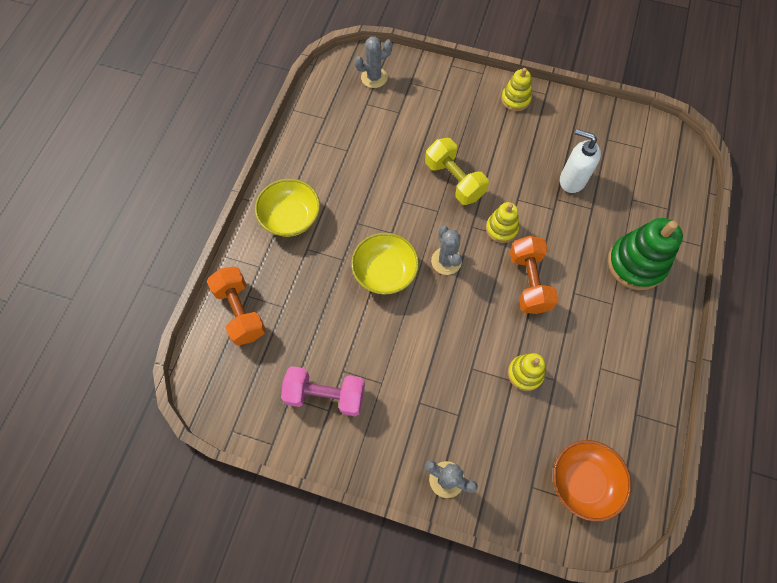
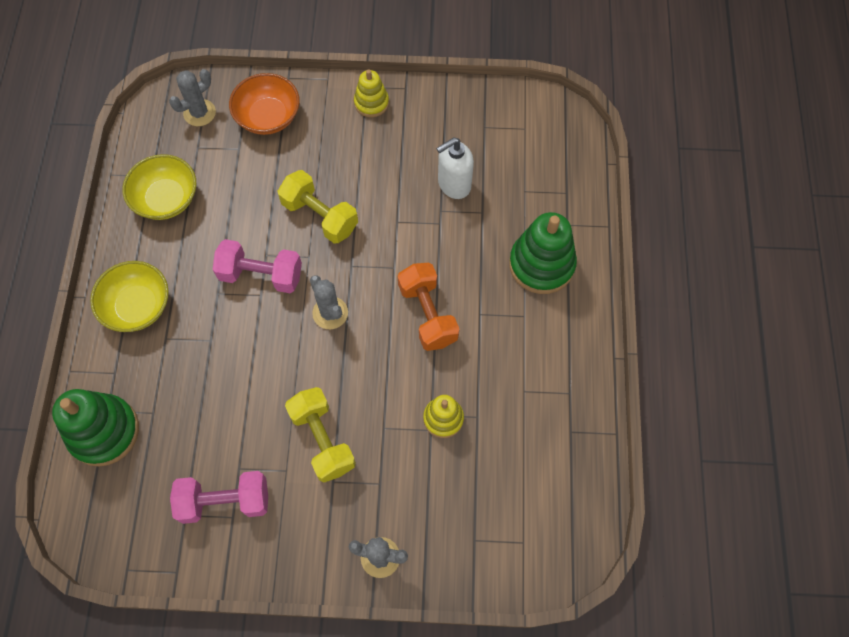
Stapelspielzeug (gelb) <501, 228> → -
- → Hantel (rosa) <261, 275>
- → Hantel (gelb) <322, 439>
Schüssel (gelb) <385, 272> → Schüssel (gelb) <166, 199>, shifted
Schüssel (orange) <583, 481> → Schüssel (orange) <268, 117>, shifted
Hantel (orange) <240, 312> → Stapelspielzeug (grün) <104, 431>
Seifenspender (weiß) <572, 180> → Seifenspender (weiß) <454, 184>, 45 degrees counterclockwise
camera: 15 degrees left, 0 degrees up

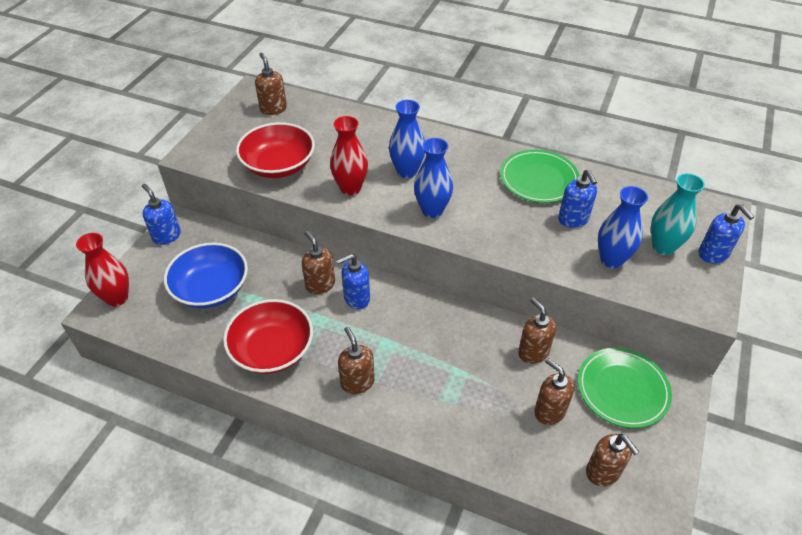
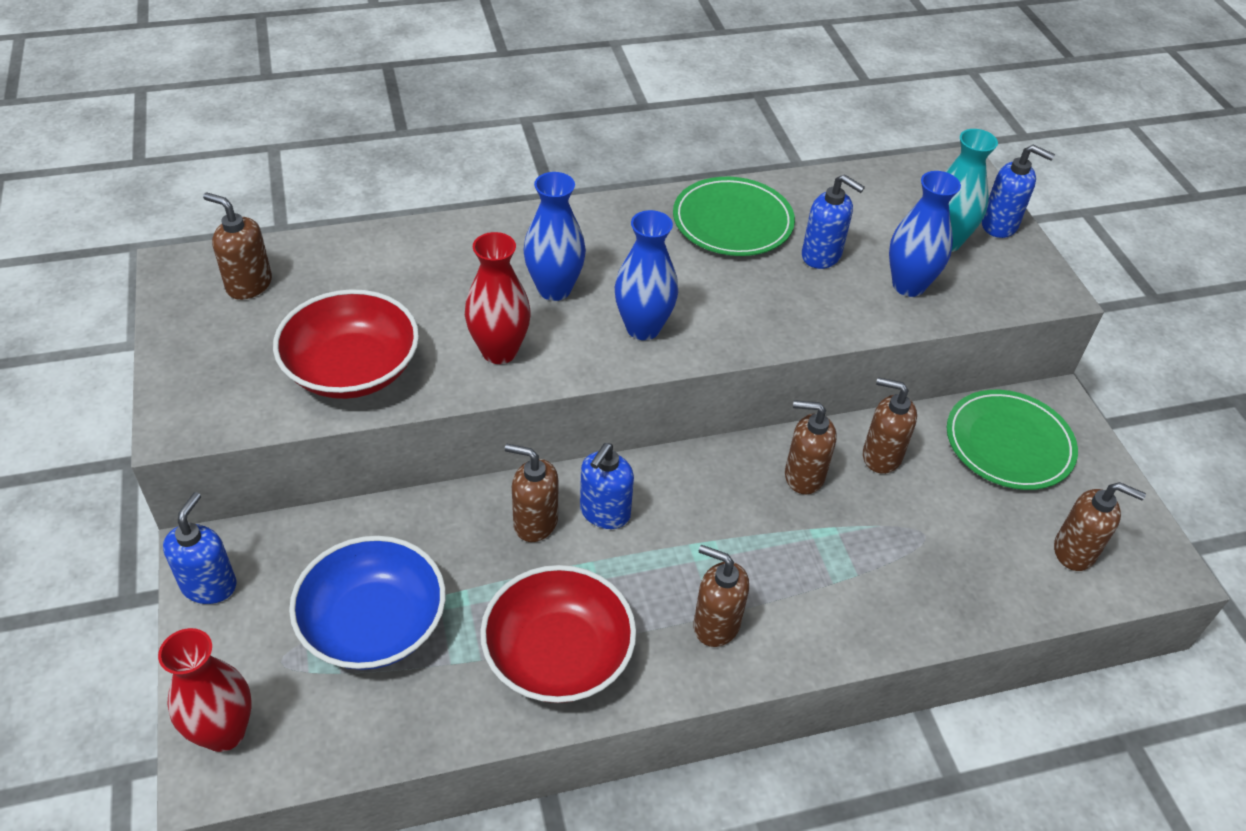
Seifenspender (braun) <549, 411> → Seifenspender (braun) <803, 476>, shifted
Seifenspender (blau) <166, 236> → Seifenspender (blau) <209, 585>, 90 degrees clockwise
camera: 40 degrees left, 0 degrees up

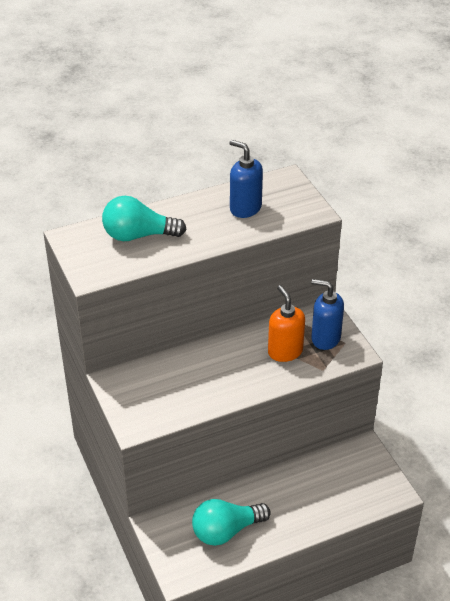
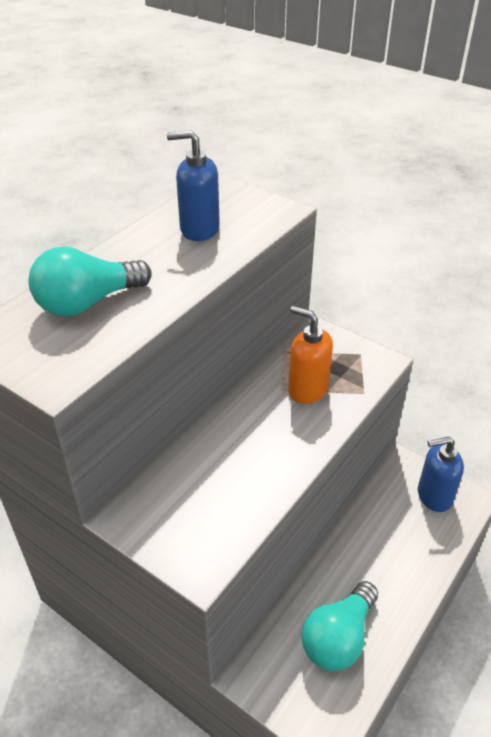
Seifenspender (blau) <325, 338> → Seifenspender (blau) <434, 496>, shifted
camera: 30 degrees left, 0 degrees up

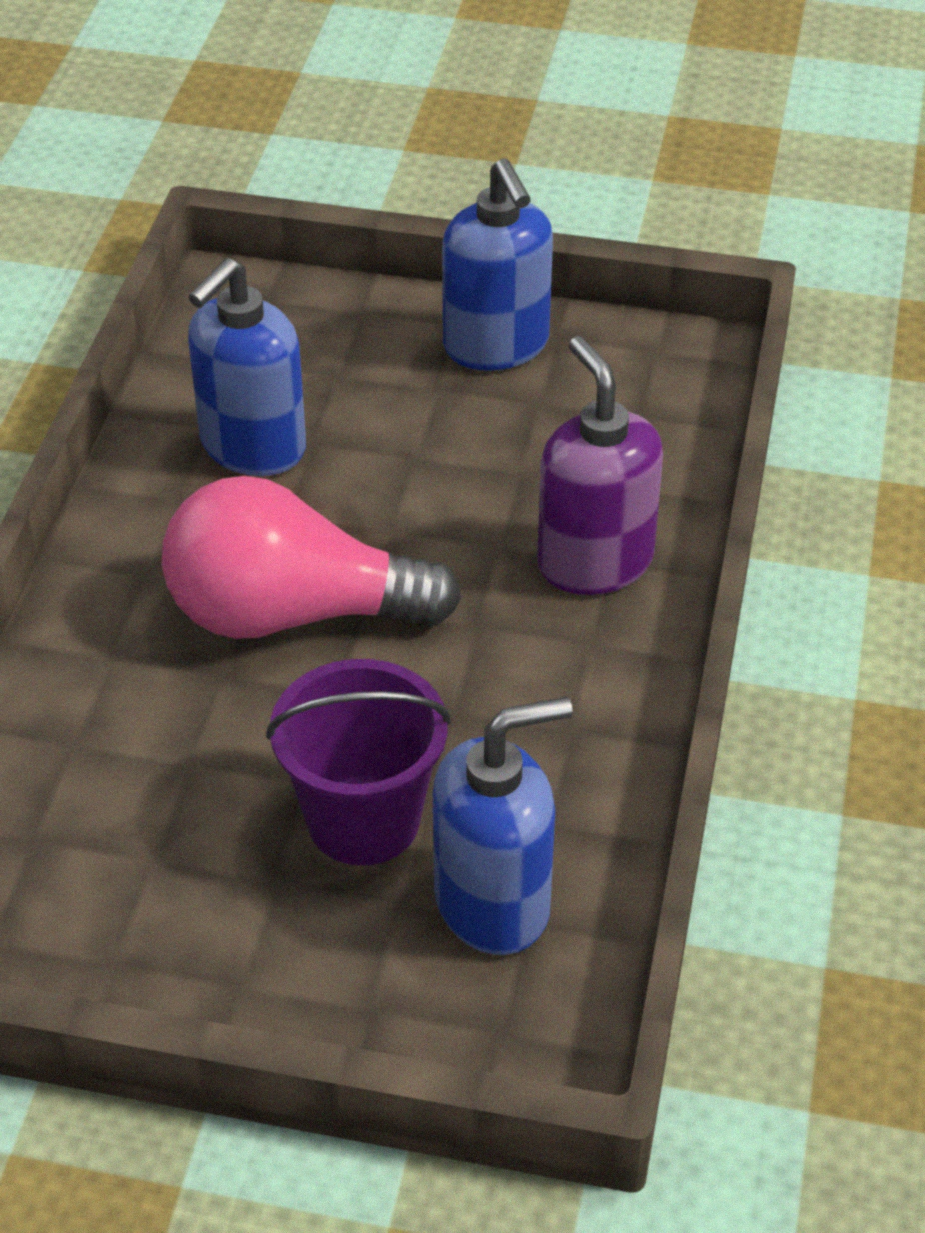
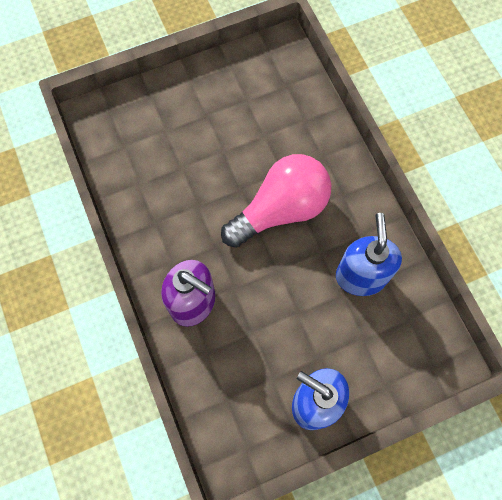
Eimer (lila) <363, 820> → -
Seifenspender (blau) <493, 903> → -
camera: 145 degrees right, 25 degrees up

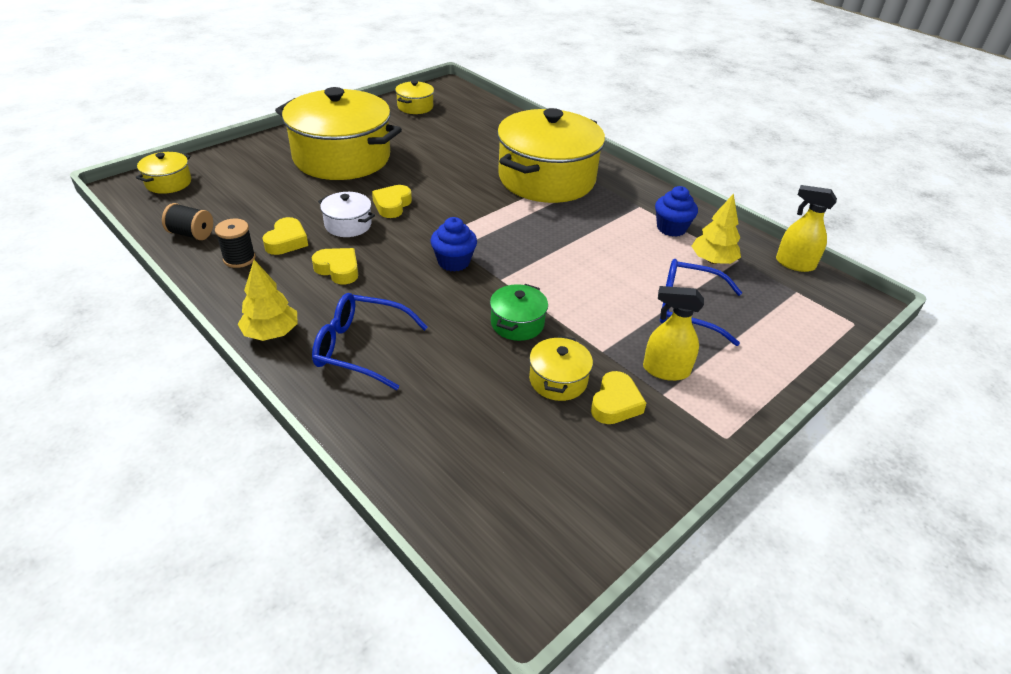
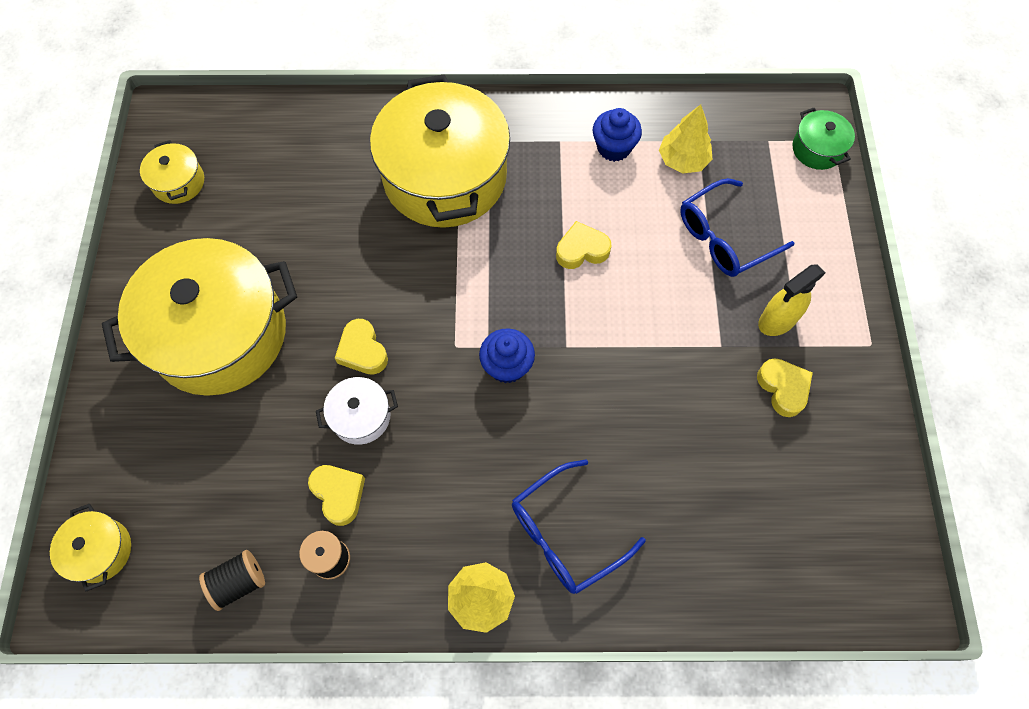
Kochtopf (gelb) <558, 380> → -
Sprühflasche (gelb) <794, 264> → -
Herz (gelb) <338, 269> → Herz (gelb) <581, 250>, shifted
Kochtopf (grün) <517, 323> → Kochtopf (grün) <817, 149>, shifted
camera: 45 degrees left, 25 degrees up

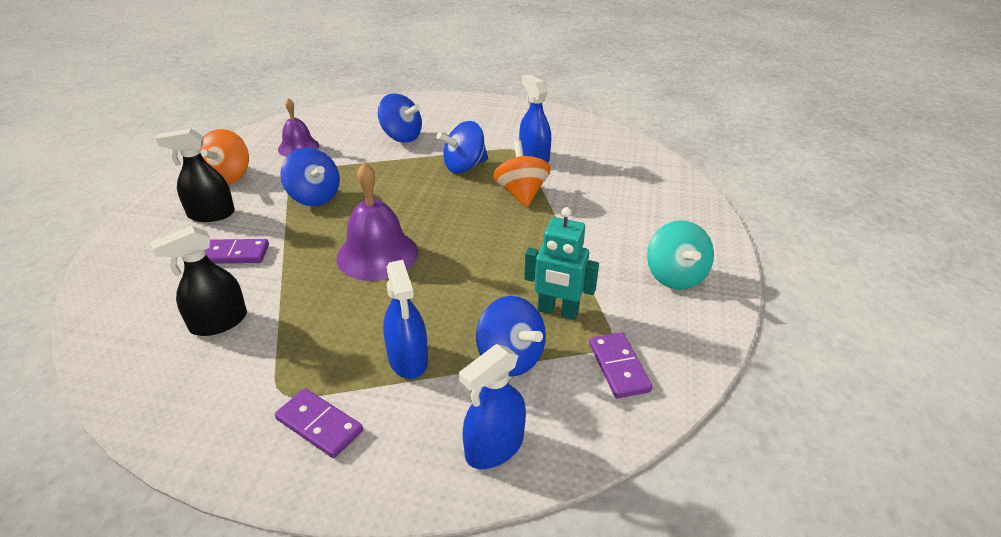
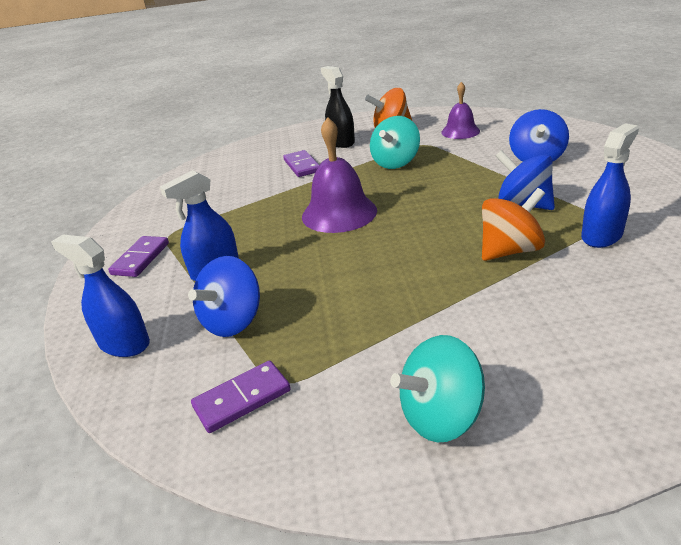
Sprühflasche (schwarz) <219, 322> → -
Roboter (türkis) <557, 311> → -
Kreisel (blau) <314, 197> → Kreisel (türkis) <395, 163>
camera: 75 degrees right, 5 degrees down

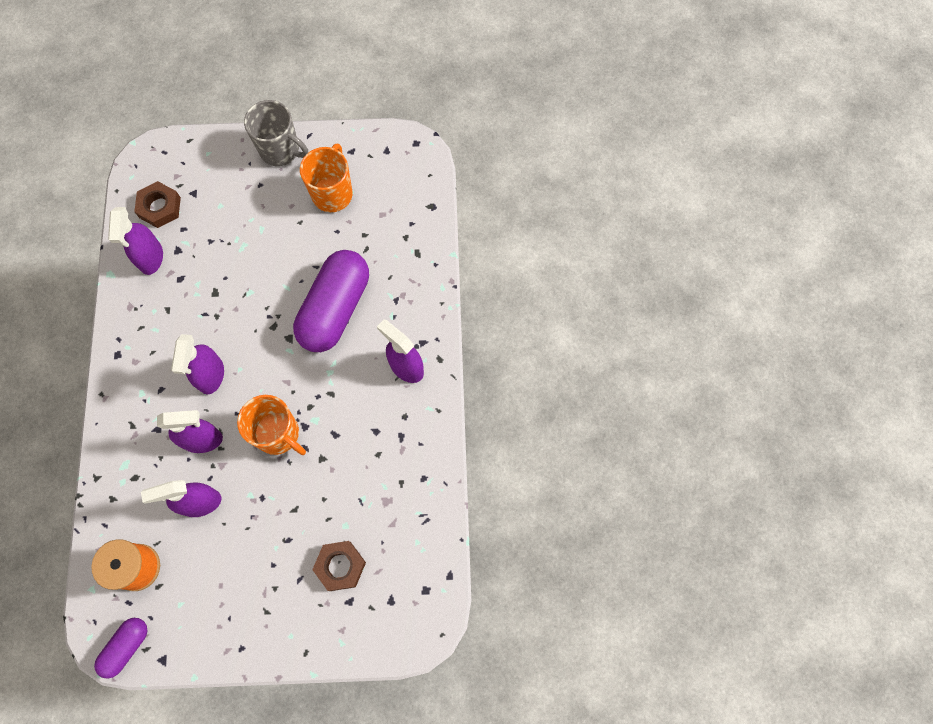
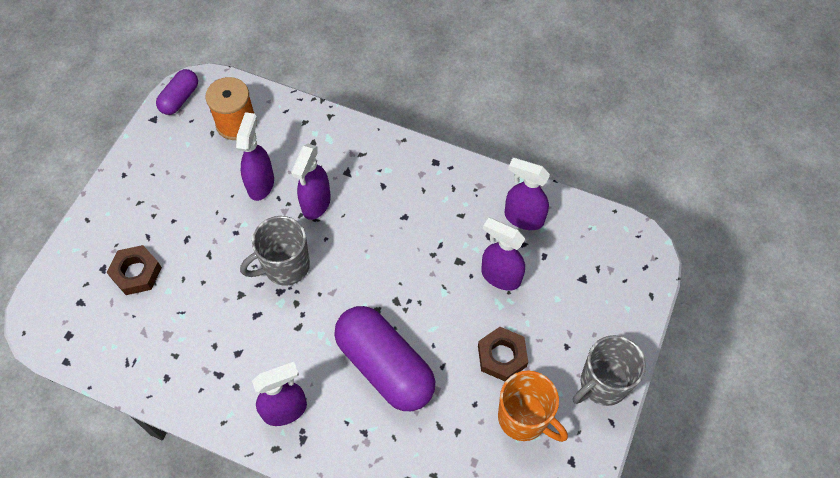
Sechskantmutter (braun) <160, 207> → Sechskantmutter (braun) <502, 356>, shifted
Sprühflasche (lila) <211, 376> → Sprühflasche (lila) <500, 276>, shifted
Tasse (orange) <278, 434> → Tasse (grau) <285, 266>
Kapsel (lila) <126, 647> → Kapsel (lila) <180, 98>, 60 degrees clockwise
camera: 115 degrees right, 10 degrees down

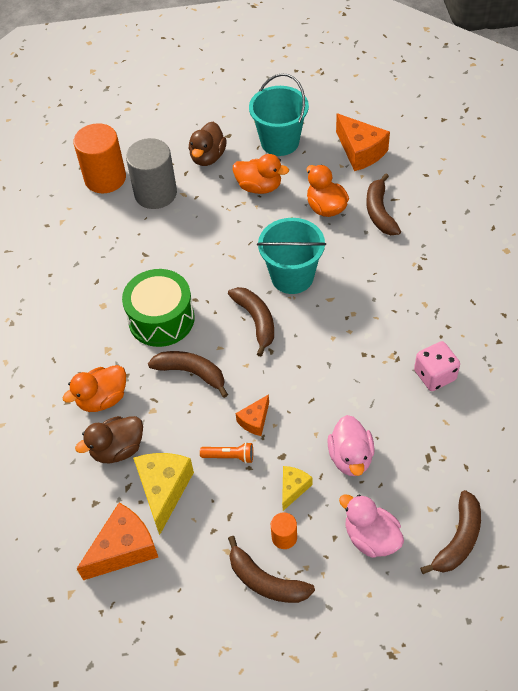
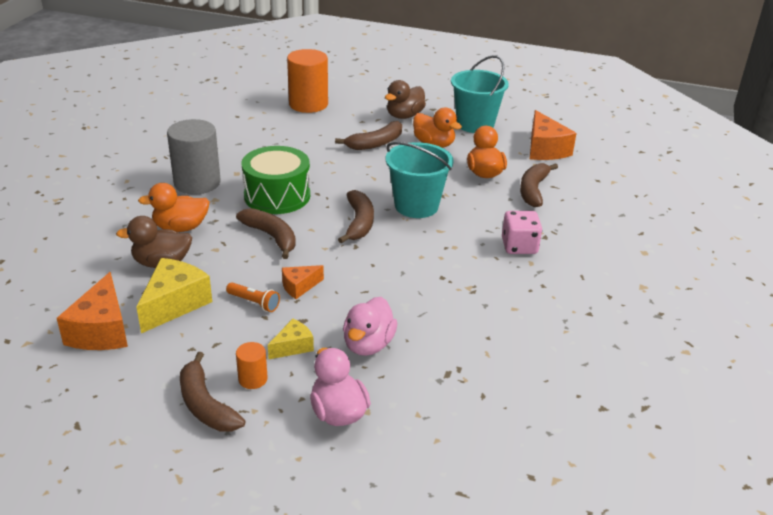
Vollzylinder (grau) <155, 193> → Vollzylinder (grau) <197, 183>, shifted
Spielwürfel (rosa) <435, 375> → Spielwürfel (rosa) <519, 246>, shifted
Banane (braun) <458, 539> → Banane (braun) <375, 143>, shifted
Käse (orange) <124, 548> → Käse (orange) <102, 330>, 105 degrees clockwise
camera: 20 degrees right, 20 degrees down

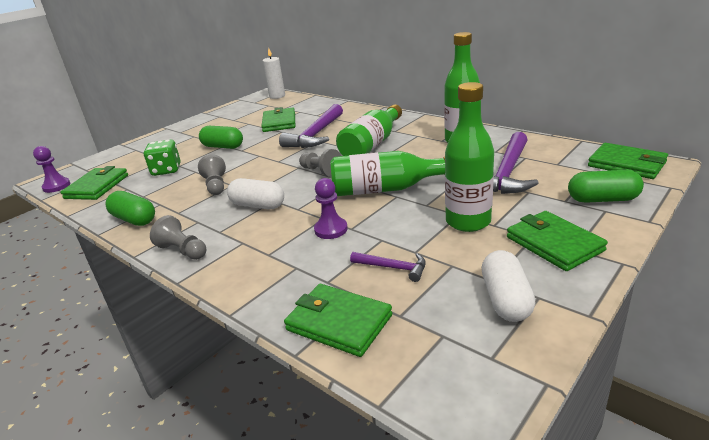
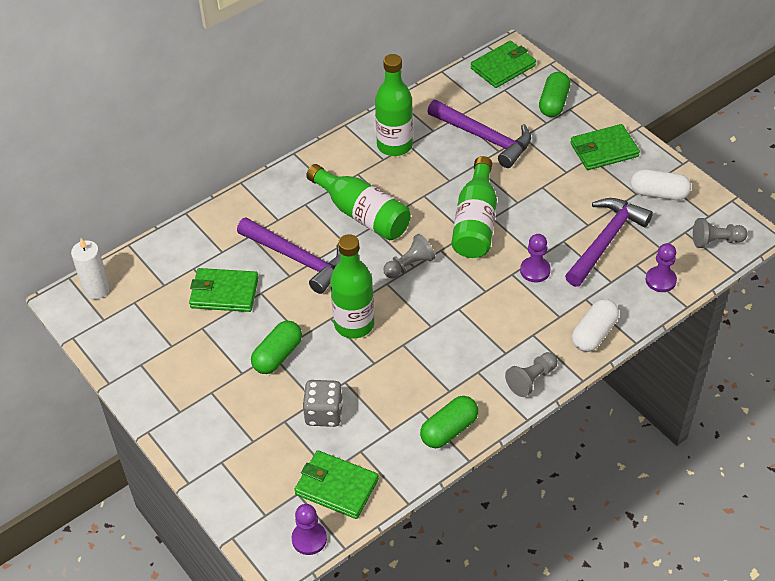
Bauer (grau) <216, 186> → Bauer (grau) <716, 241>, shifted
Kapsel (weiß) <258, 205> → Kapsel (weiß) <594, 334>, shifted
Flasche (grün) <468, 222> → Flasche (grün) <354, 324>, shifted
Geldbörse (grün) <339, 322> → Bauer (lila) <660, 280>
Spielwürfel (grün) <166, 170> → Spielwürfel (grau) <324, 413>
Hammer (lila) <393, 268> → Hammer (lila) <605, 241>, x2.00
camera: 80 degrees left, 20 degrees up

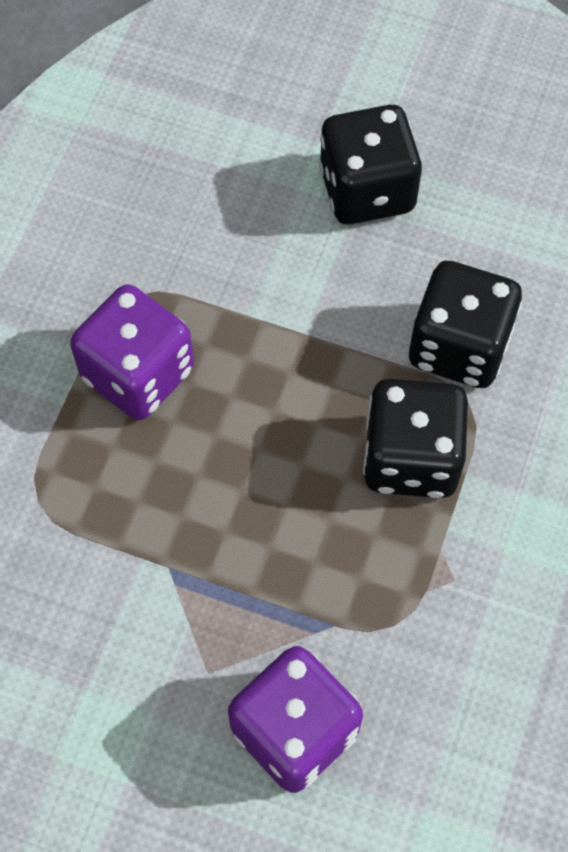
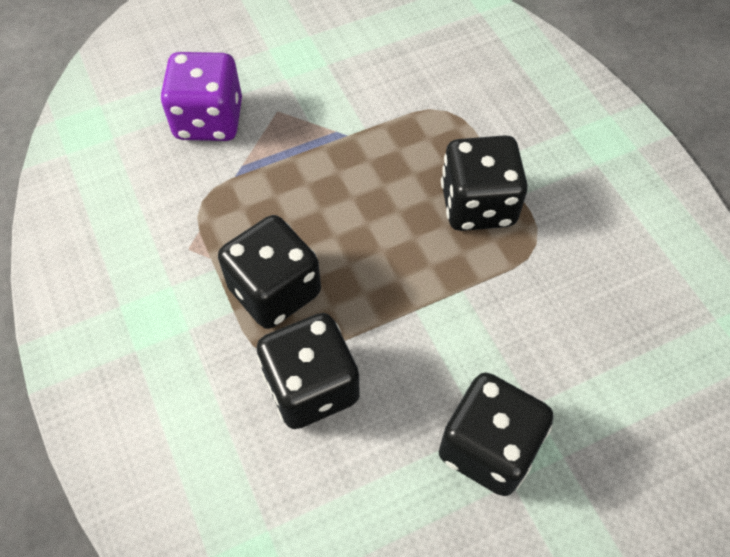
Spielwürfel (lila) <138, 374> → Spielwürfel (schwarz) <477, 205>
camera: 135 degrees right, 5 degrees down

